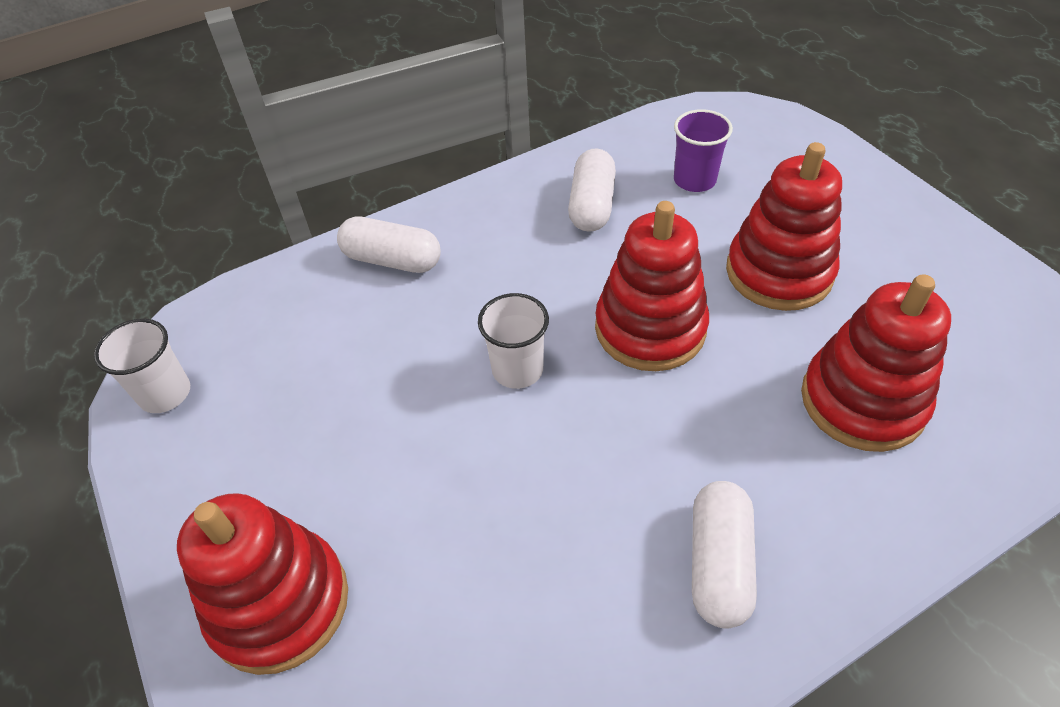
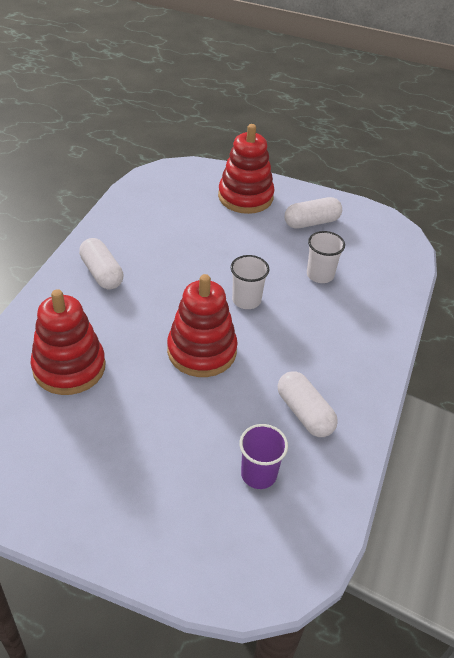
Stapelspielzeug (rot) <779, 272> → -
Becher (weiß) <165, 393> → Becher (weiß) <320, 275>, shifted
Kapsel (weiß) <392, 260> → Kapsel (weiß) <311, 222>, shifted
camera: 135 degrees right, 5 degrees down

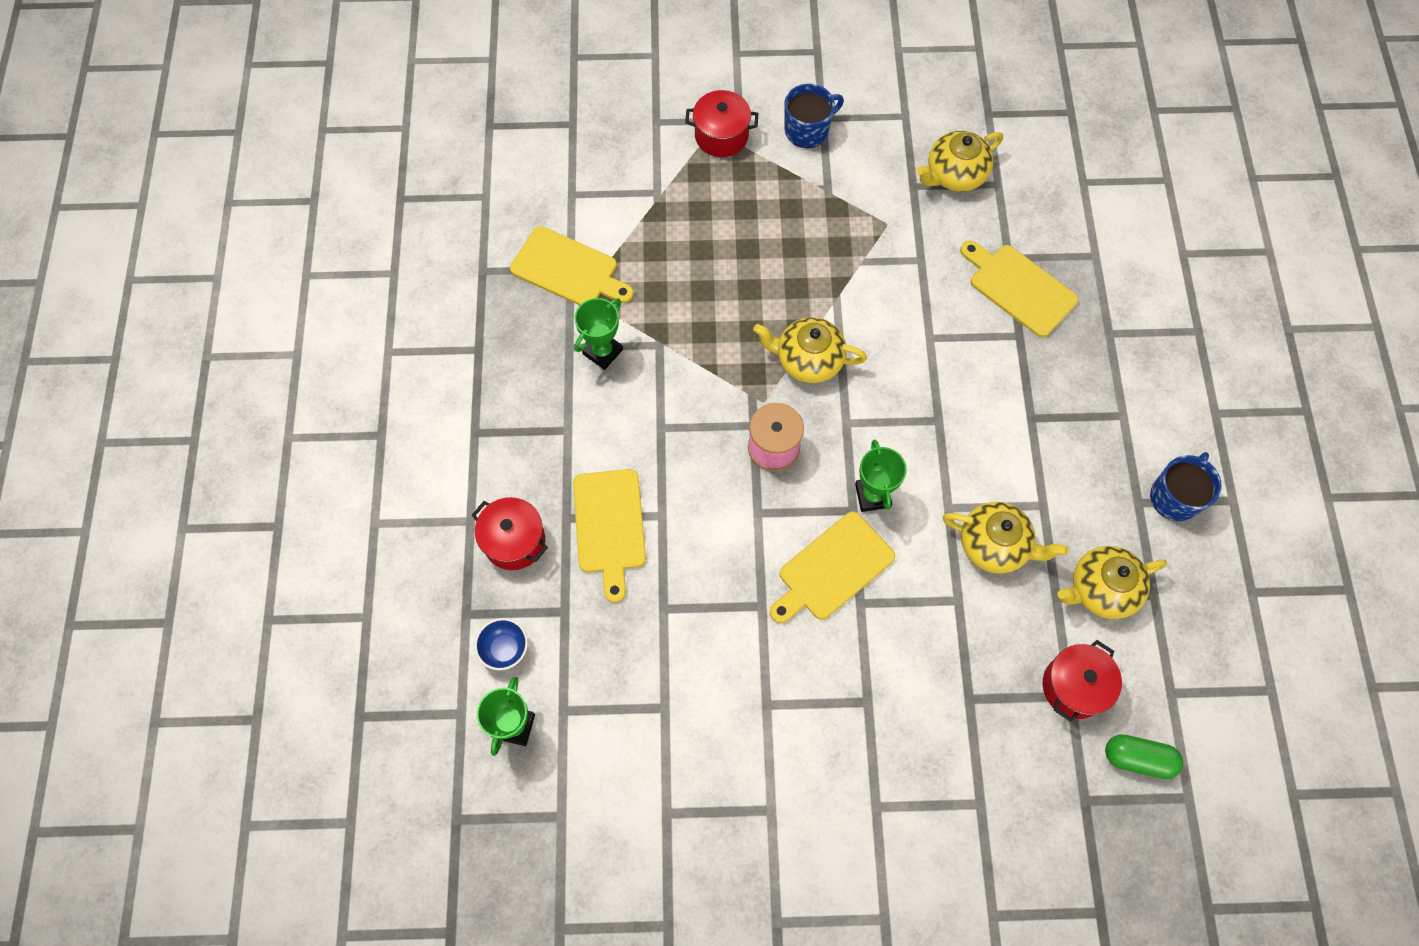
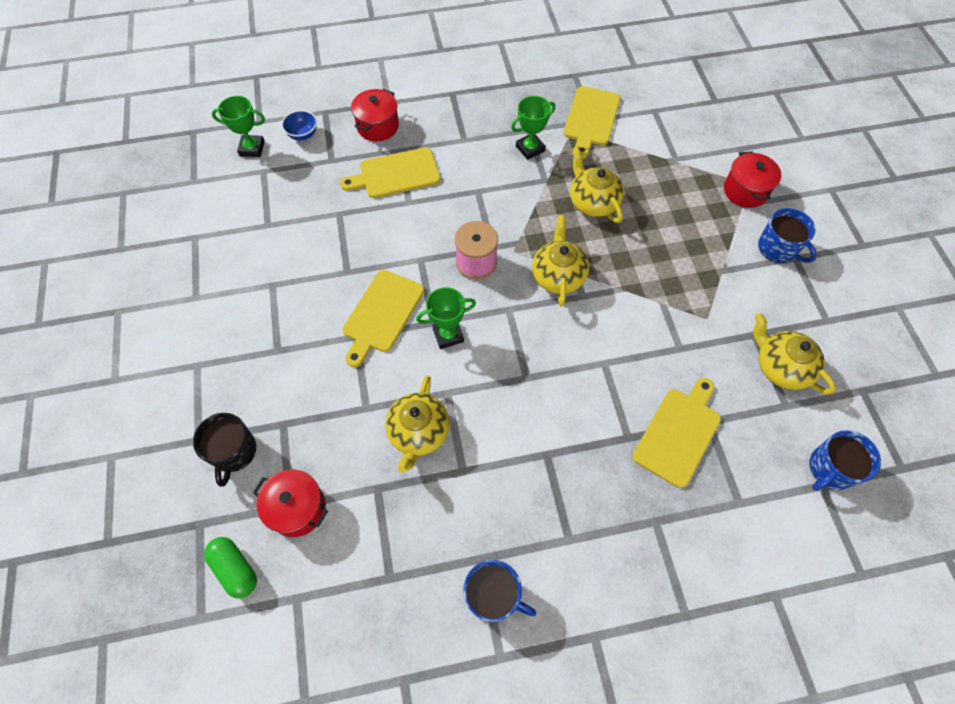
- → Tasse (schwarz) <234, 452>
- → Tasse (blau) <830, 469>
Teekanne (gelb) <1101, 589> → Teekanne (gelb) <592, 202>, shifted
Pokal (grün) <602, 352> → Pokal (grün) <530, 148>, 60 degrees counterclockwise
Schneidebrett (gelb) <832, 569> → Schneidebrett (gelb) <382, 314>, 105 degrees counterclockwise
Kapsel (grün) <1138, 758> → Kapsel (grün) <235, 569>, 45 degrees counterclockwise
camera: 80 degrees right, 5 degrees down

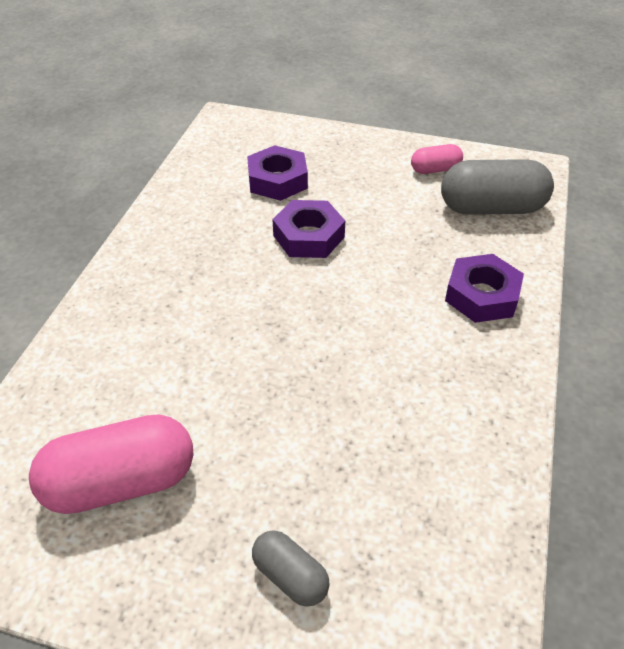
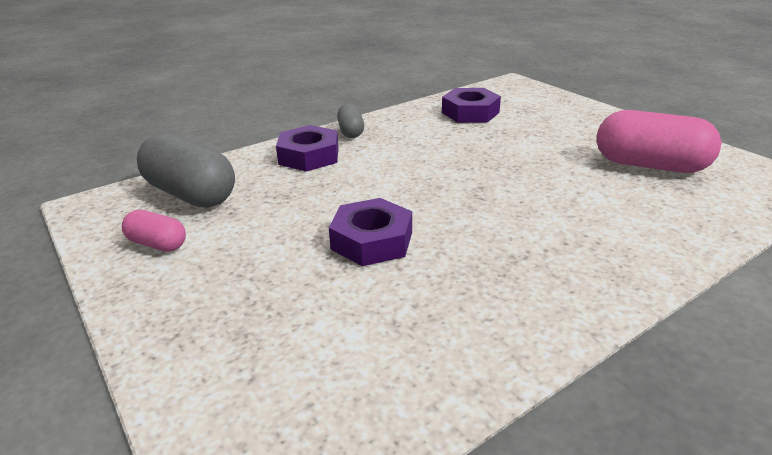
Sechskantmutter (lila) <277, 180> → Sechskantmutter (lila) <470, 113>, shifted
Kapsel (grau) <290, 576> → Kapsel (grau) <351, 131>, shifted
camera: 140 degrees left, 15 degrees down

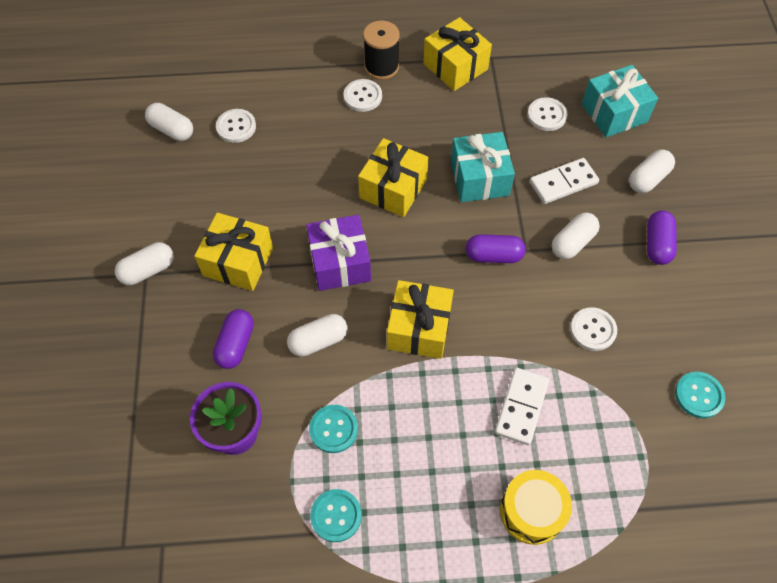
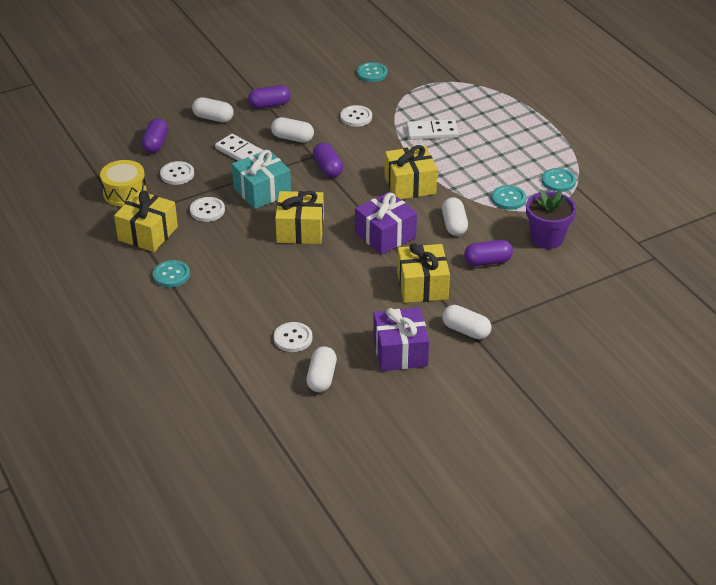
- → Geschenk (lila) <400, 352>
Knopf (weiß) <362, 96> → Knopf (weiß) <207, 210>, shifted
Trommel (gelb) <532, 511> → Trommel (gelb) <125, 192>, shifted
Garnrolle (schwarz) <381, 67> → Knopf (türkis) <171, 275>
Geschenk (türkis) <614, 113> → Kapsel (lila) <156, 144>
Kapsel (weiß) <318, 341> → Kapsel (weiß) <454, 225>, 45 degrees clockwise
camera: 115 degrees left, 20 degrees down

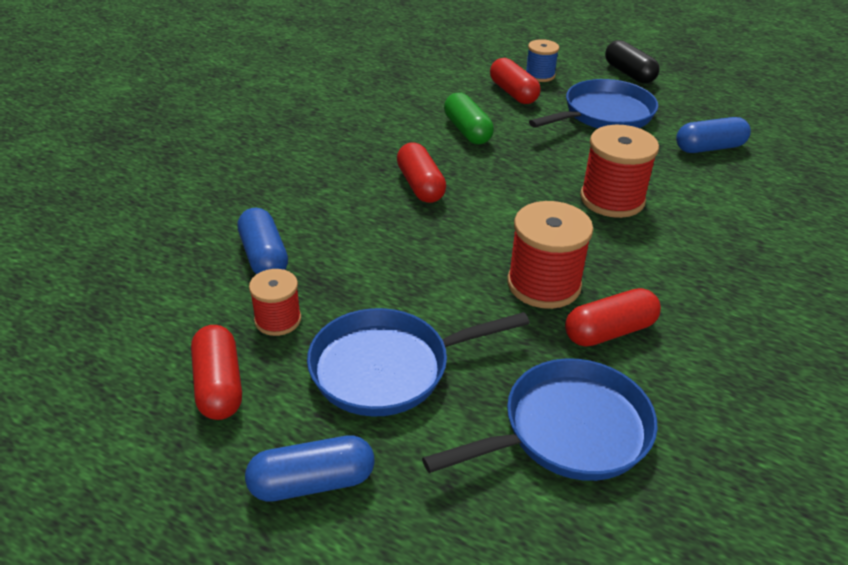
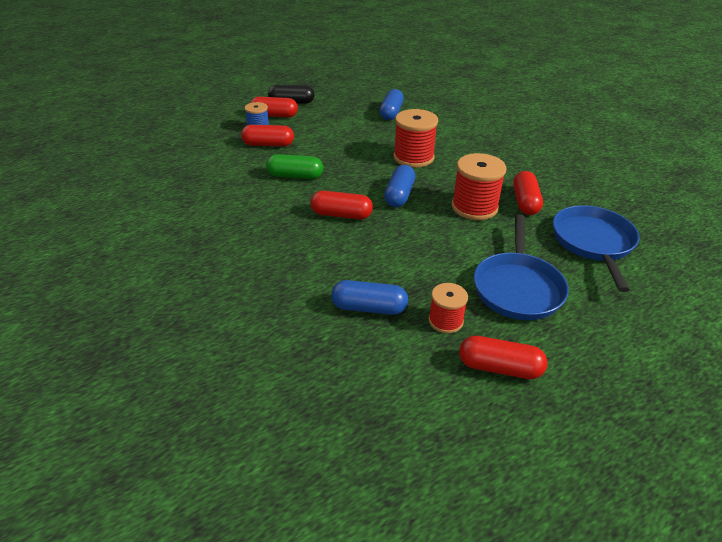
Pfanne (blau) <604, 114> → -
- → Kapsel (rot) <274, 115>
Kapsel (blau) <312, 482> → Kapsel (blau) <399, 195>, shifted
camera: 60 degrees left, 0 degrees up

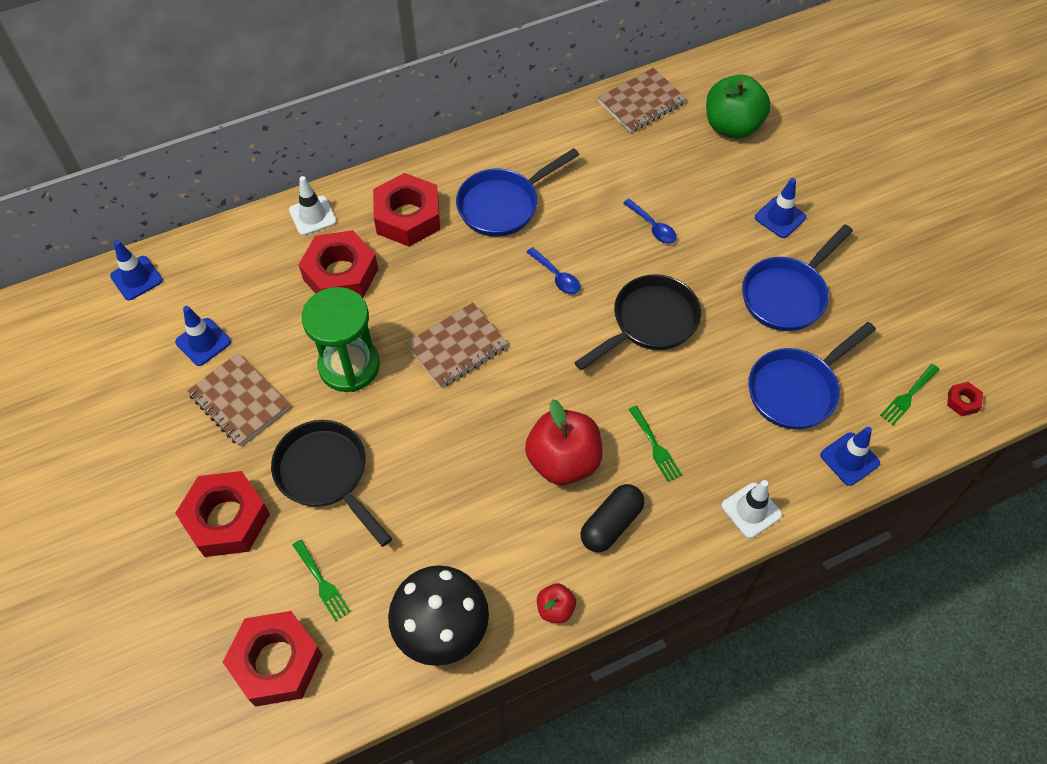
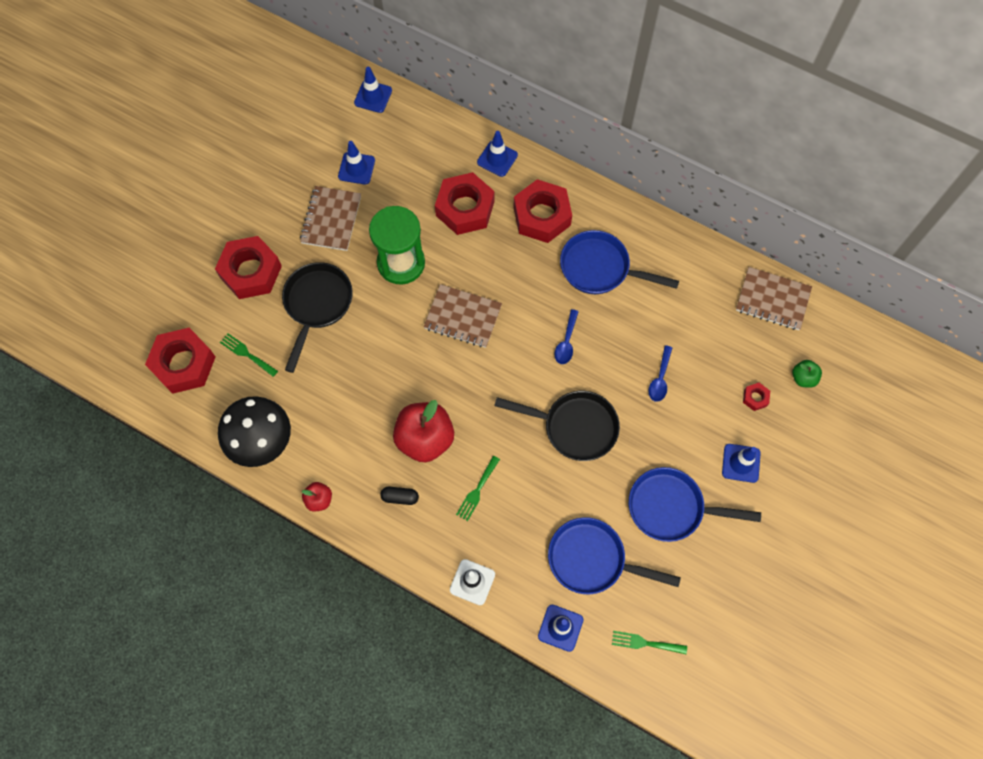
Sechskantmutter (rot) <962, 401> → Sechskantmutter (rot) <755, 398>, shifted
Leitkegel (weiß) <312, 216> → Leitkegel (blau) <497, 158>
Gabel (grün) <322, 583> → Gabel (grün) <246, 354>, 105 degrees clockwise
Kapsel (schwarz) <611, 524> → Kapsel (schwarz) <400, 497>, x0.61
Apfel (grün) <732, 126> → Apfel (grün) <803, 378>, x0.48
camera: 55 degrees right, 10 degrees up

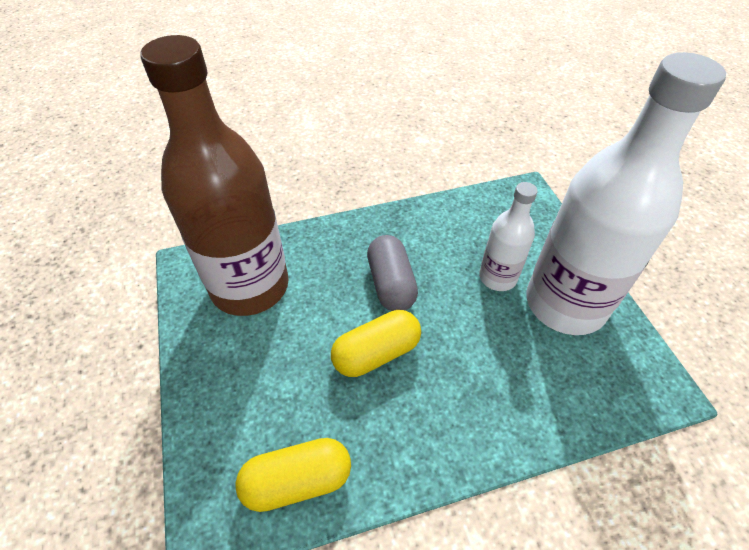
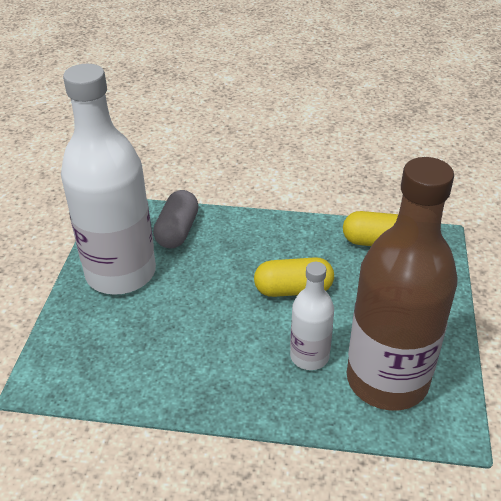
Kapsel (grau) <391, 284> → Kapsel (grau) <177, 231>, shifted
Flasche (weiß) <497, 277> → Flasche (weiß) <309, 356>, shifted
camera: 155 degrees left, 10 degrees down

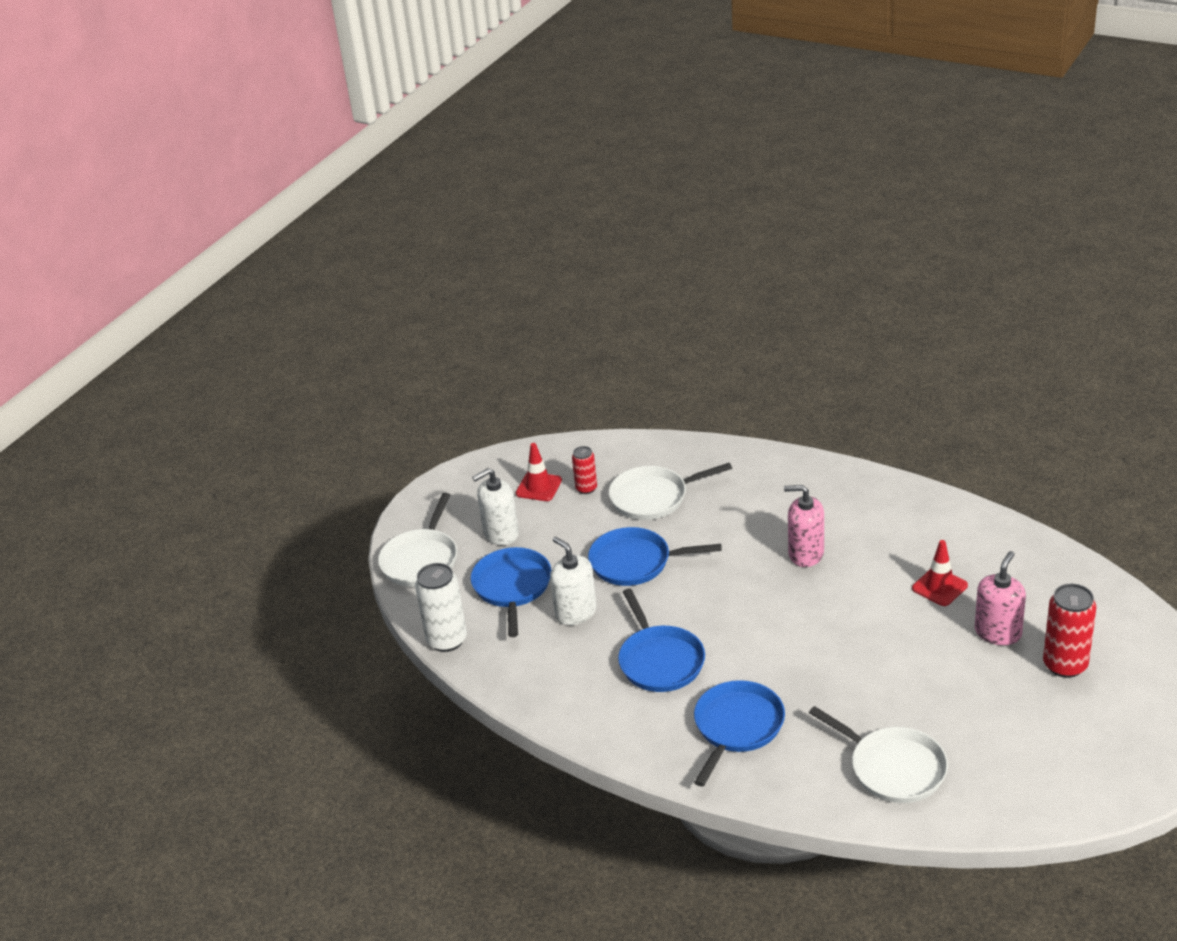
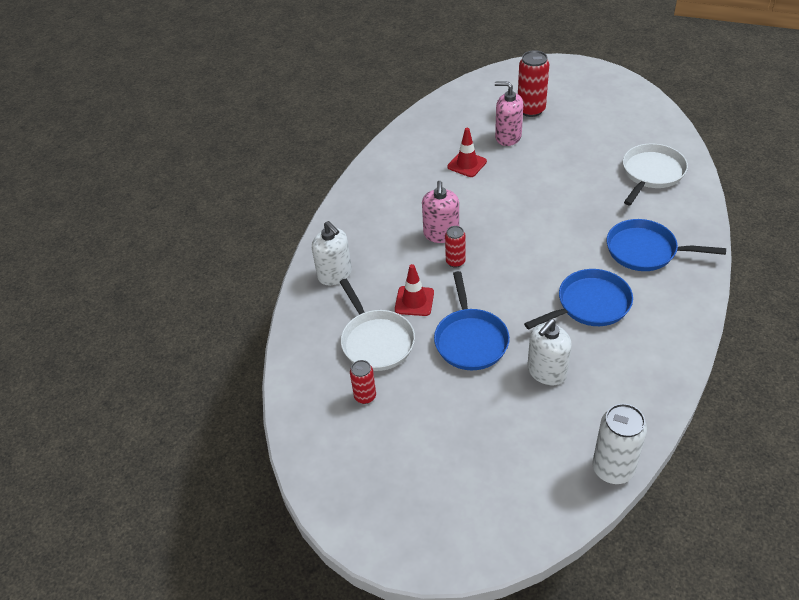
Pfanne (weiß) <421, 560> → -
Pfanne (blau) <512, 587> → -
- → Dose (rot) <455, 262>
Seifenspender (weiß) <501, 534> → Seifenspender (weiß) <335, 274>, shifted
Leitkegel (rot) <538, 487> → Leitkegel (rot) <414, 301>, shifted
camera: 100 degrees left, 10 degrees up

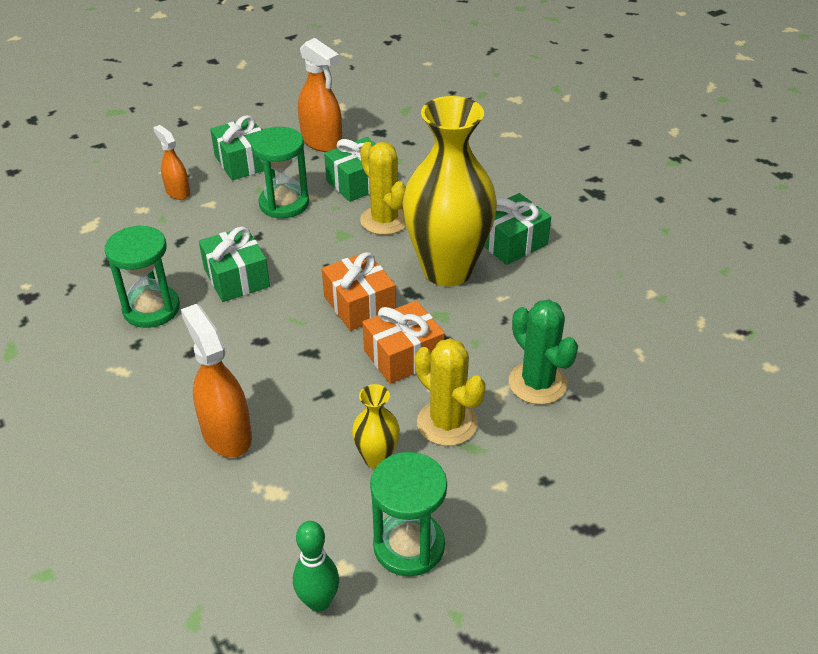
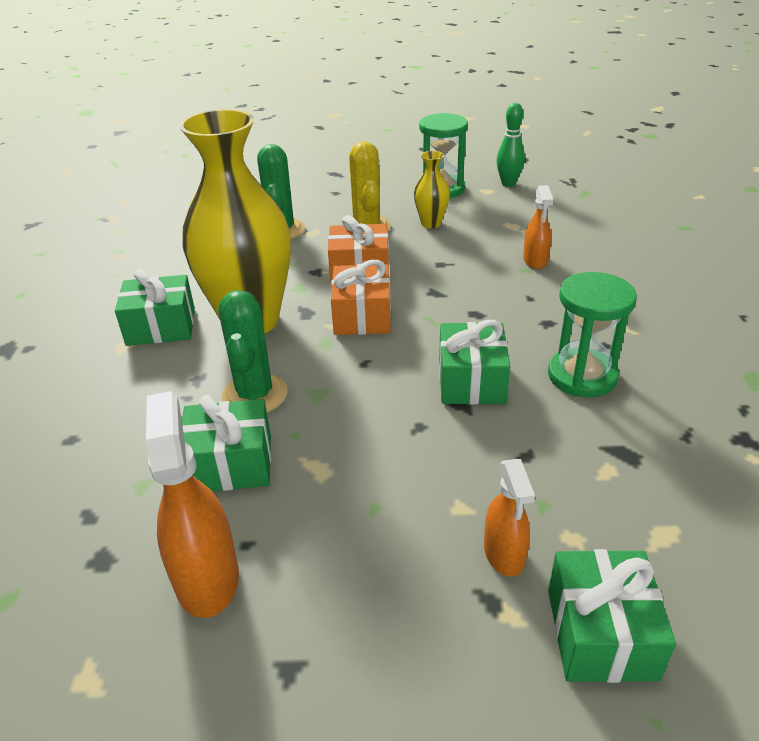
Sanduhr (grün) <284, 203> → -
Geschenk (grün) <243, 162> → Geschenk (grün) <601, 633>, shifted
Kaktus (gelb) <384, 220> → Kaktus (grün) <255, 395>
Sprühflasche (orange) <226, 434> → Sprühflasche (orange) <535, 261>, x0.62
camera: 150 degrees left, 5 degrees down

